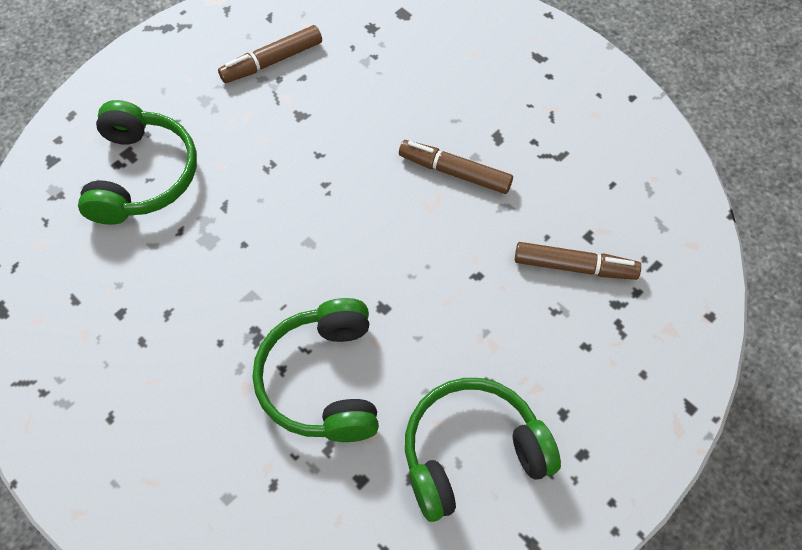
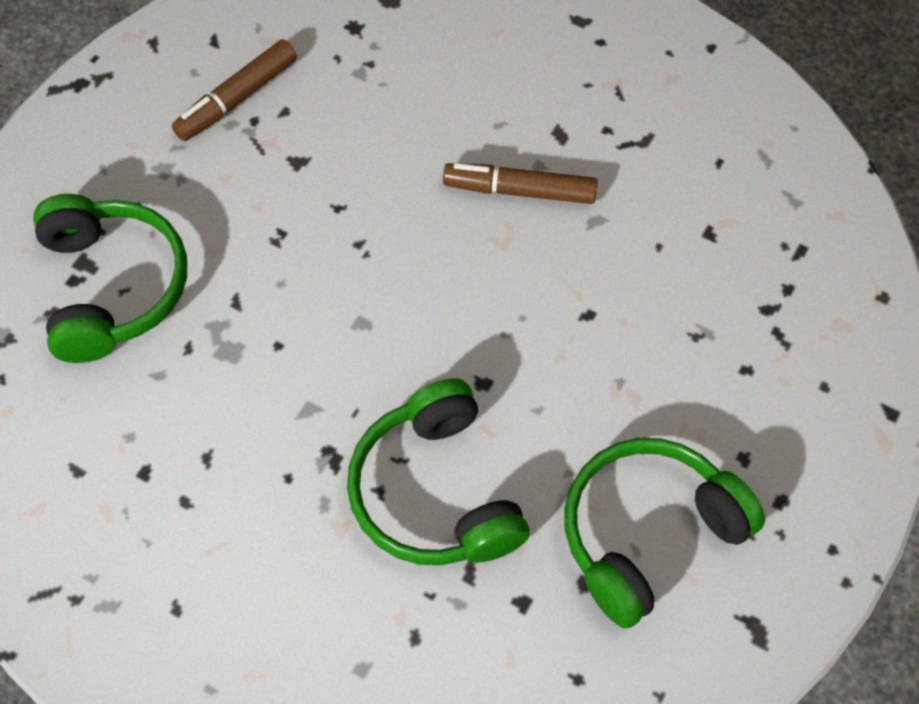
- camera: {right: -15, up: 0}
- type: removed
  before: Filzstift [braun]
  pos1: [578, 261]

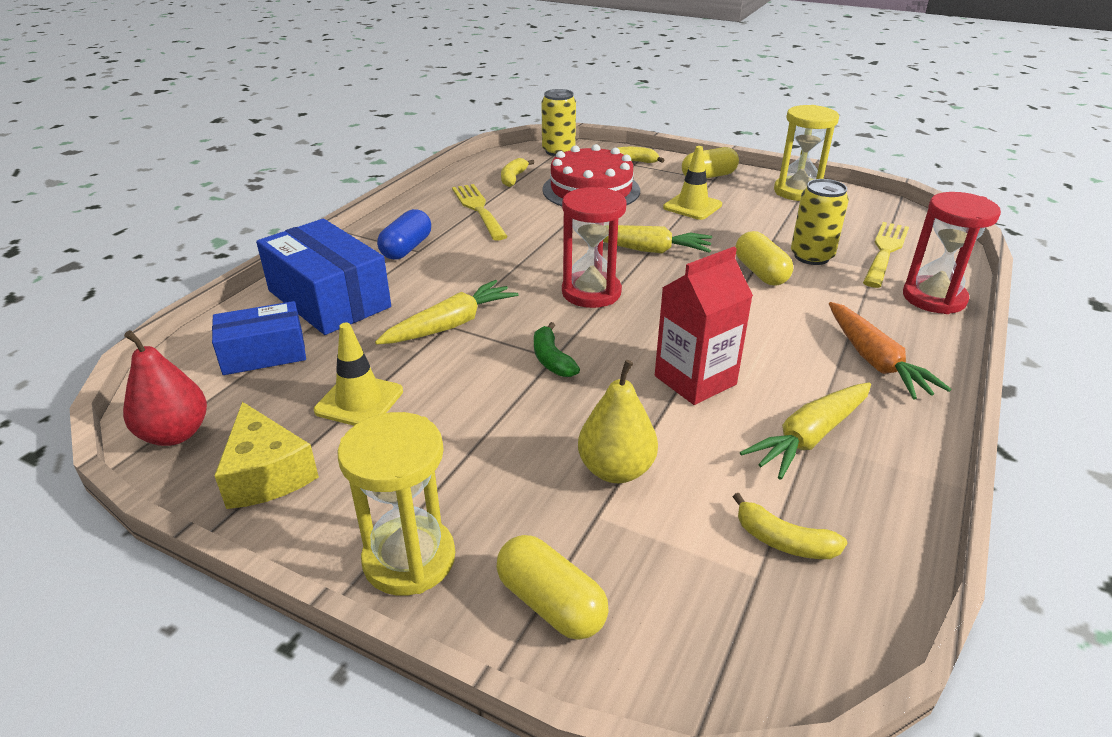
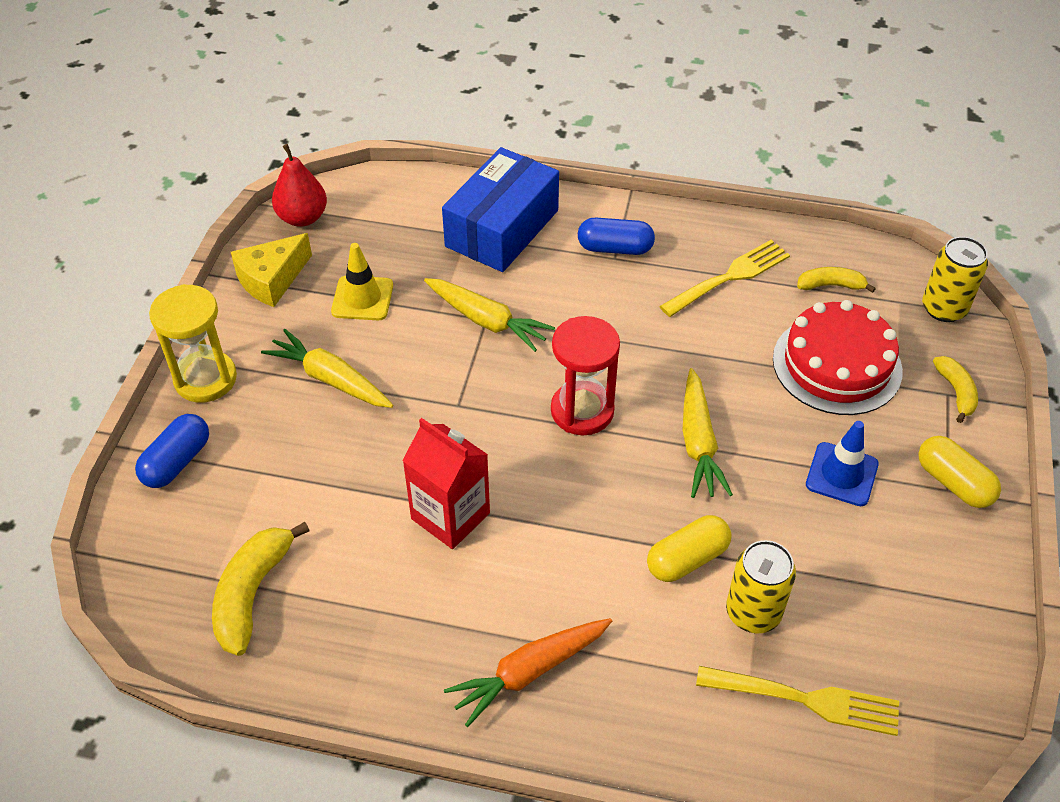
- camera: {right: 75, up: 15}
- type: removed
  before: Sanduhr [gelb]
  pos1: [806, 153]
- type: recoloured
  before: Leitkegel [gelb]
  after: Leitkegel [blau]
  pos1: [692, 183]
  pos2: [842, 463]
- type: removed
  before: Sanduhr [rot]
  pos1: [952, 253]
- type: removed
  before: Schachtel [blau]
  pos1: [259, 338]
- type: removed
  before: Banane [grün]
  pos1: [557, 349]
- type: removed
  before: Birne [gelb]
  pos1: [618, 421]
- type: moved
  before: Karotte [gelb]
  pos1: [805, 431]
  pos2: [327, 368]
- type: resized
  before: Banane [gelb]
  pos1: [790, 526]
  pos2: [261, 589]
  scale: 1.67
- type: recoloured
  before: Kapsel [gelb]
  after: Kapsel [blau]
  pos1: [552, 587]
  pos2: [172, 451]

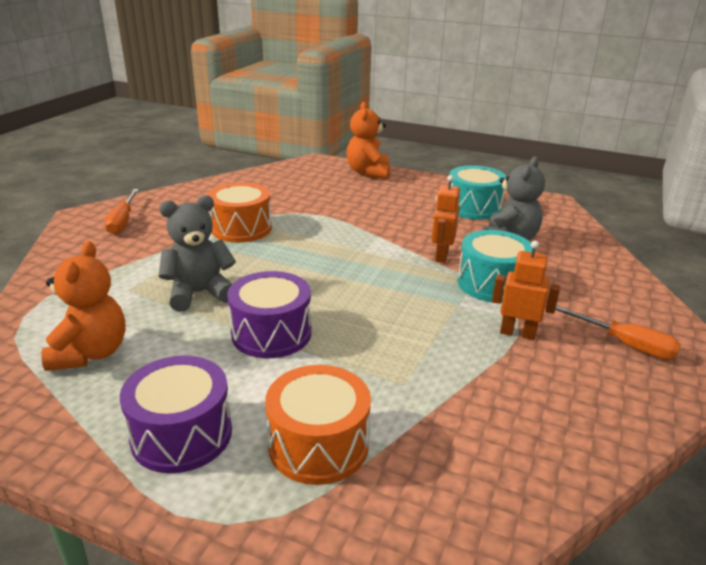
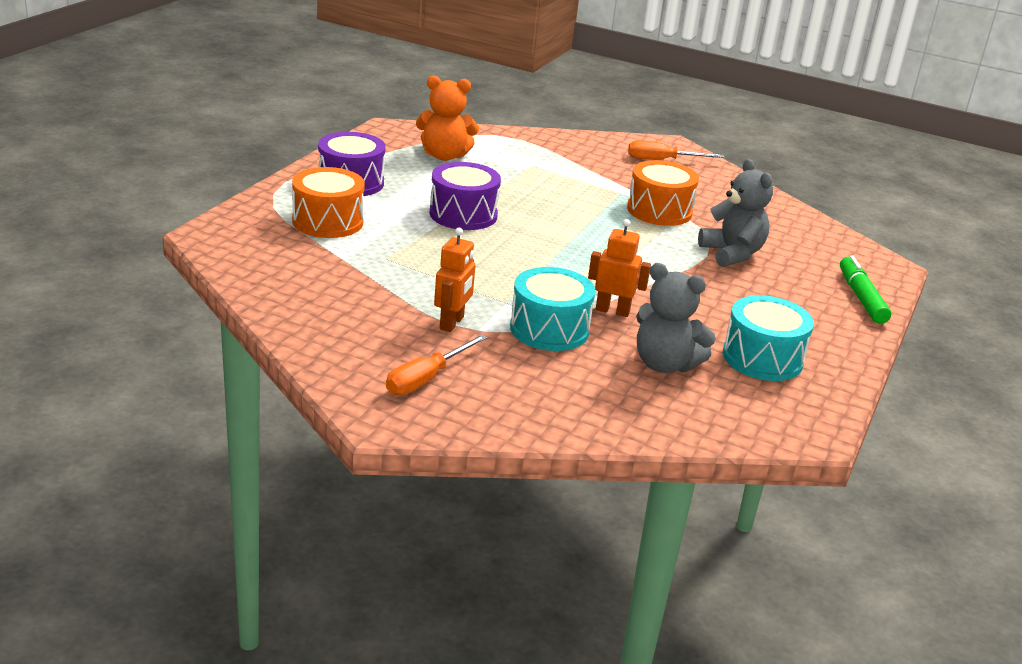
- camera: {right: 90, up: 0}
- type: replaced
  before: Teddybär [orange]
  after: Filzstift [grün]
  pos1: [368, 140]
  pos2: [865, 289]
- type: moved
  before: Teddybär [grau]
  pos1: [197, 253]
  pos2: [735, 213]

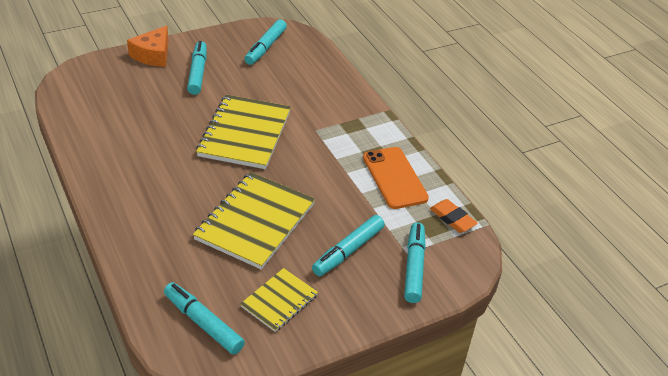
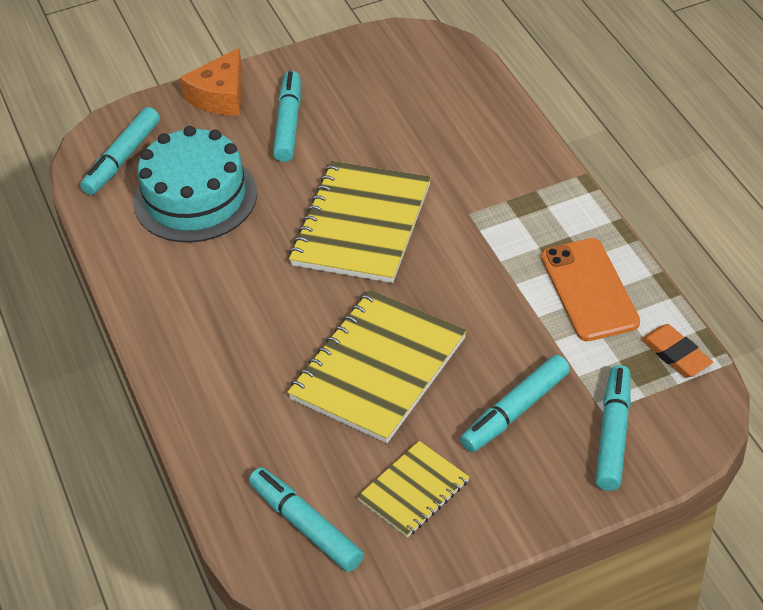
- camera: {right: 10, up: 5}
- type: moved
  before: Filzstift [türkis]
  pos1: [265, 42]
  pos2: [120, 151]
- type: added
  after: Kuchen [türkis]
  pos2: [195, 184]

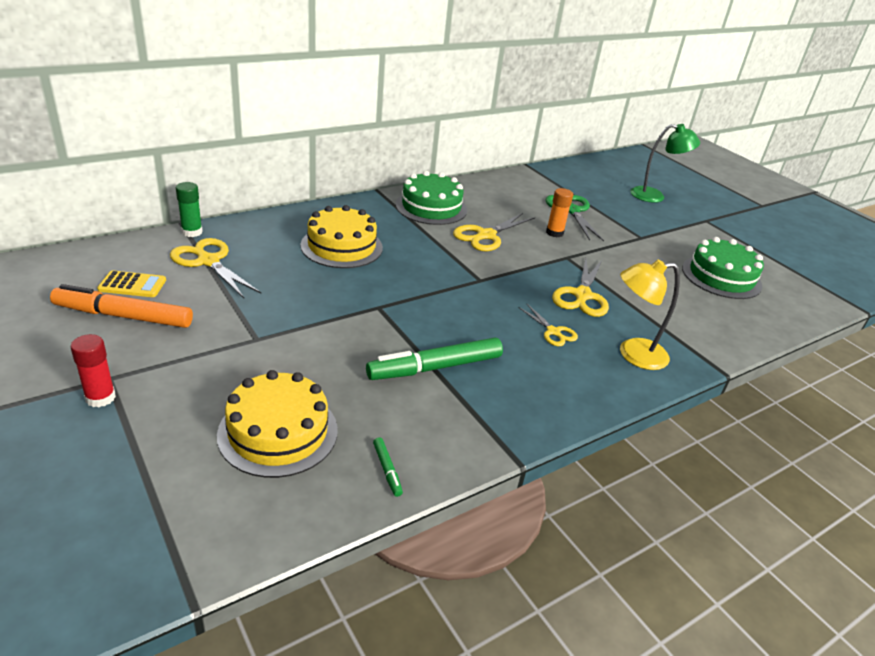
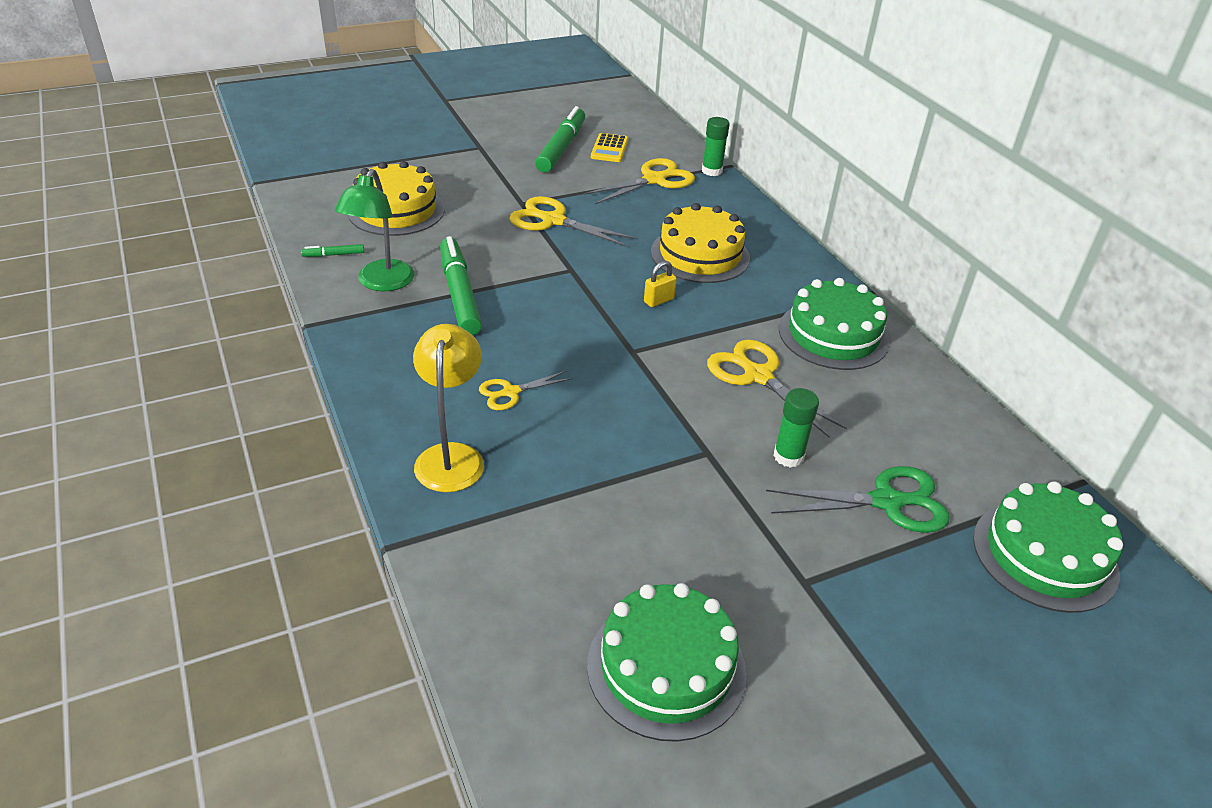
- camera: {right: 100, up: 5}
- type: moved
  before: Lampe [grün]
  pos1: [665, 163]
  pos2: [374, 230]
- type: recoloured
  before: Klebestift [orange]
  after: Klebestift [grün]
  pos1: [559, 212]
  pos2: [796, 428]
- type: moved
  before: Schere [gelb]
  pos1: [580, 287]
  pos2: [572, 221]
- type: recoloured
  before: Filzstift [orange]
  after: Filzstift [grün]
  pos1: [121, 306]
  pos2: [560, 139]
- type: removed
  before: Klebestift [rot]
  pos1: [93, 371]
- type: added
  after: Vorhängeschloss [gelb]
  pos2: [660, 284]
- type: added
  after: Kuchen [grün]
  pos2: [1048, 547]

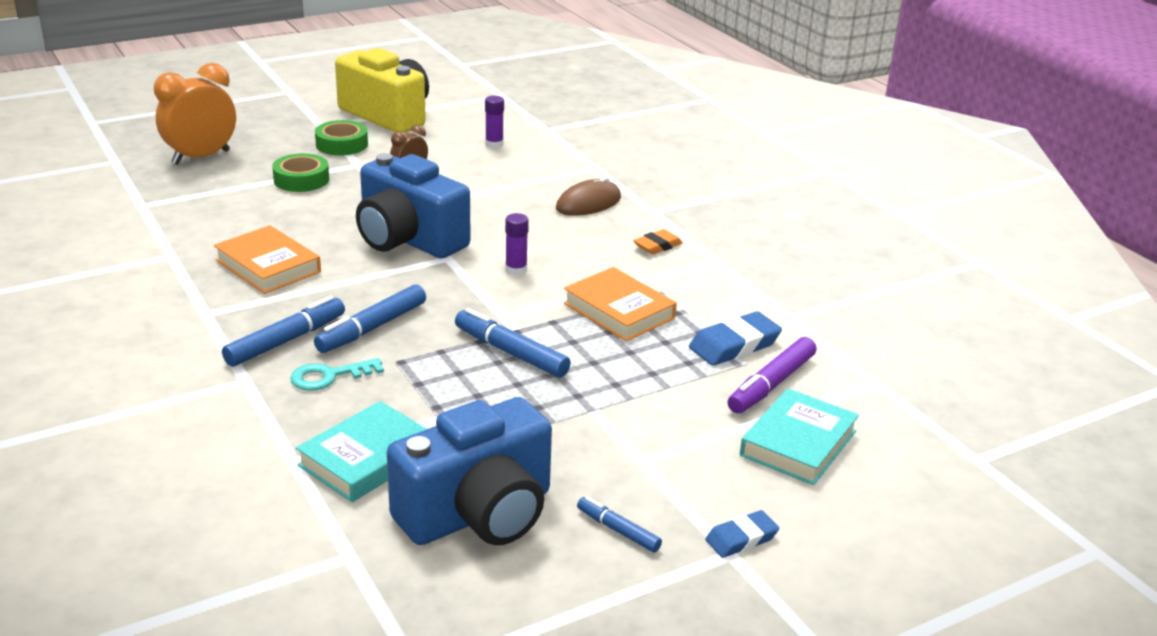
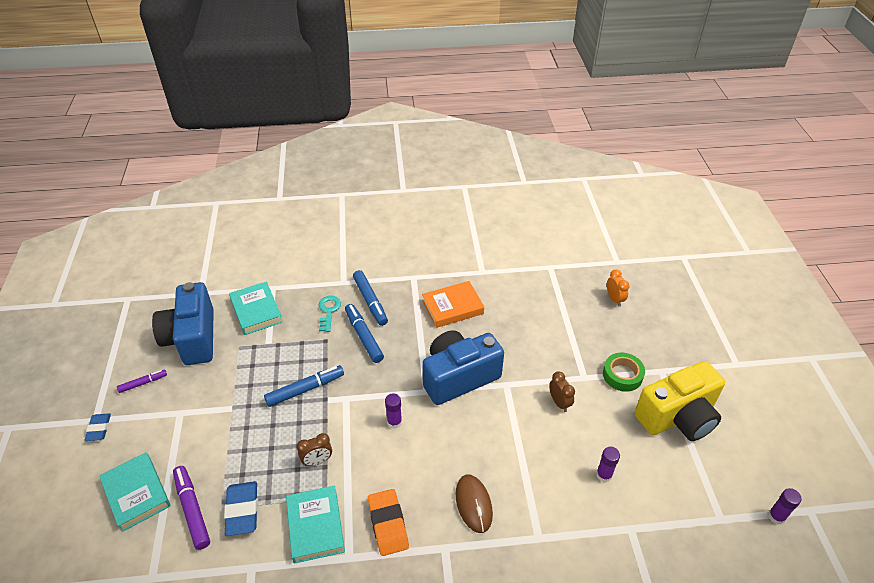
- camera: {right: 115, up: 15}
- type: resized
  before: Wecker [orange]
  pos1: [195, 114]
  pos2: [618, 288]
  scale: 0.52
- type: removed
  before: Klebeband [grün]
  pos1: [300, 172]
- type: resized
  before: Radiergummi [orange]
  pos1: [658, 242]
  pos2: [388, 522]
  scale: 1.58
- type: replaced
  before: Buch [orange]
  after: Wecker [braun]
  pos1: [620, 304]
  pos2: [314, 449]
- type: recoloured
  before: Filzstift [blau]
  after: Filzstift [lila]
  pos1: [619, 524]
  pos2: [142, 381]
- type: added
  after: Buch [türkis]
  pos2: [315, 525]
- type: added
  after: Klebestift [lila]
  pos2: [785, 506]

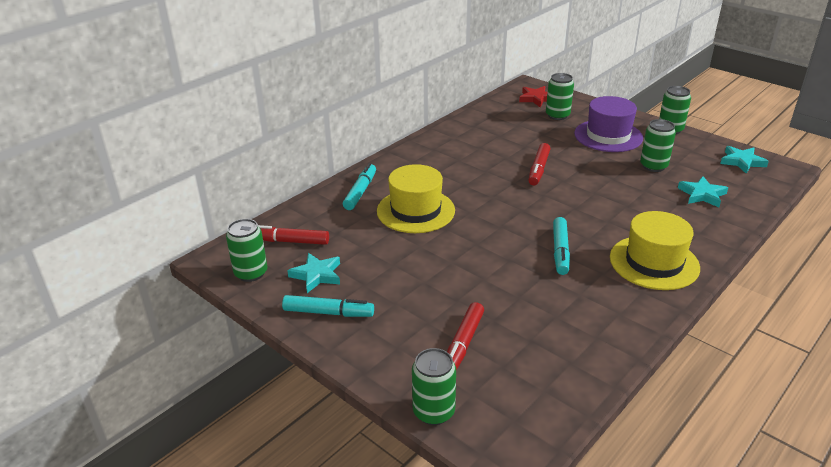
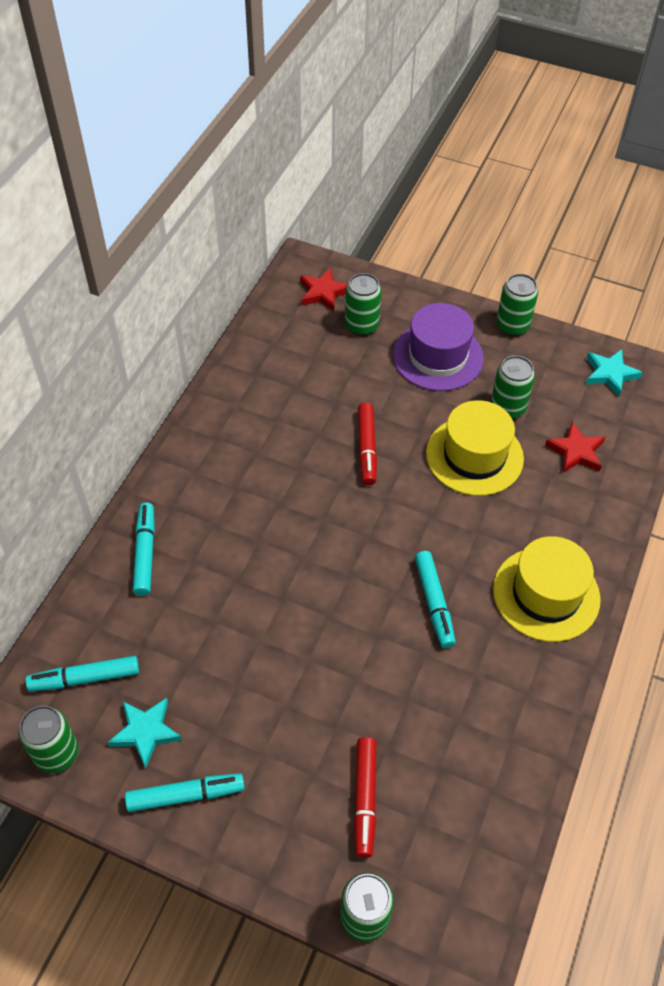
- camera: {right: -20, up: 20}
- type: moved
  before: Hut [gelb]
  pos1: [416, 198]
  pos2: [475, 448]
- type: recoloured
  before: Stern [türkis]
  after: Stern [rot]
  pos1: [703, 191]
  pos2: [575, 447]
- type: recoloured
  before: Filzstift [rot]
  after: Filzstift [türkis]
  pos1: [293, 235]
  pos2: [82, 673]

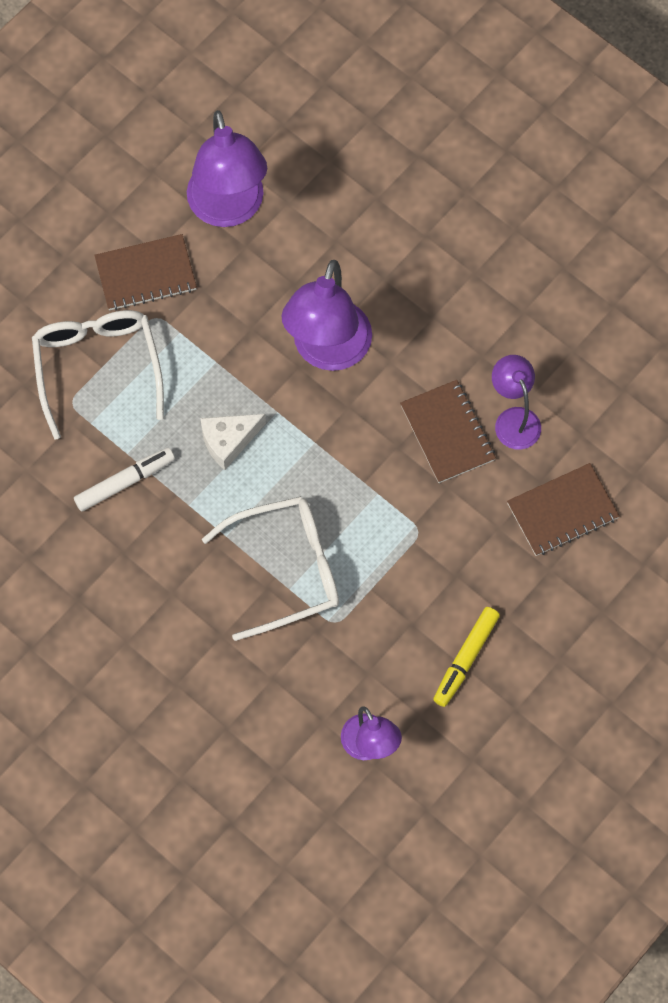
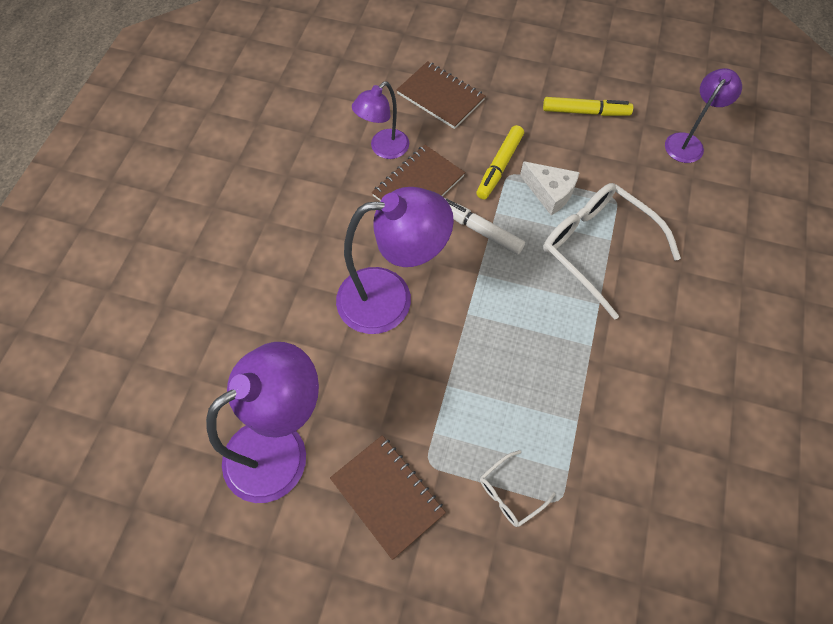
- camera: {right: -115, up: -5}
- type: resized
  before: Brille [weiß]
  pos1: [98, 375]
  pos2: [518, 488]
  scale: 0.47
- type: moved
  before: Käse [weiß]
  pos1: [233, 442]
  pos2: [550, 188]
- type: moved
  before: Filzstift [weiß]
  pos1: [124, 479]
  pos2: [485, 226]
- type: added
  after: Filzstift [gelb]
  pos2: [500, 162]

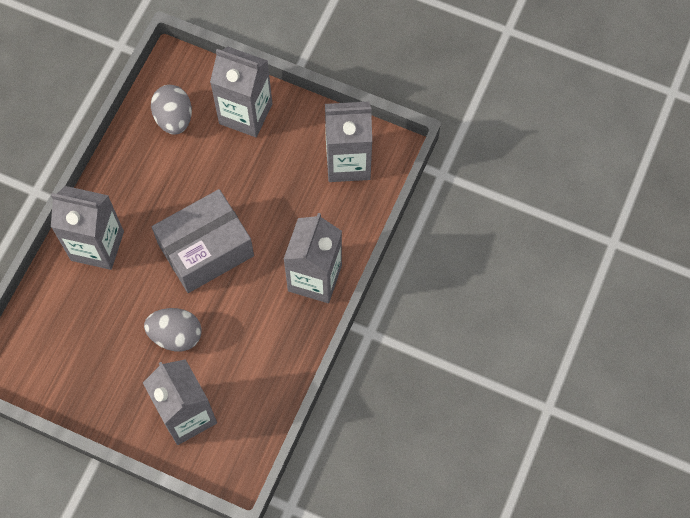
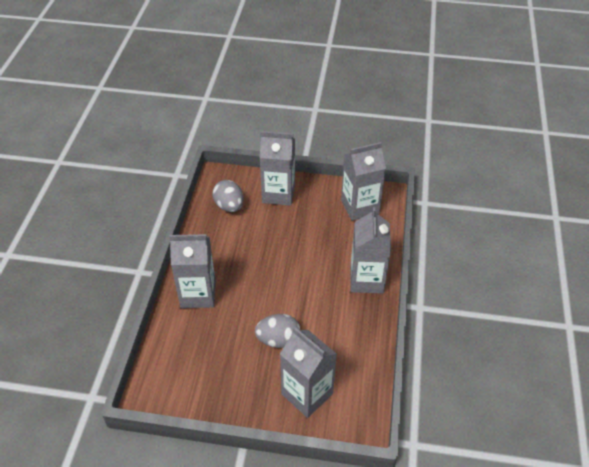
- camera: {right: -15, up: -20}
- type: removed
  before: Schachtel [grau]
  pos1: [203, 241]

